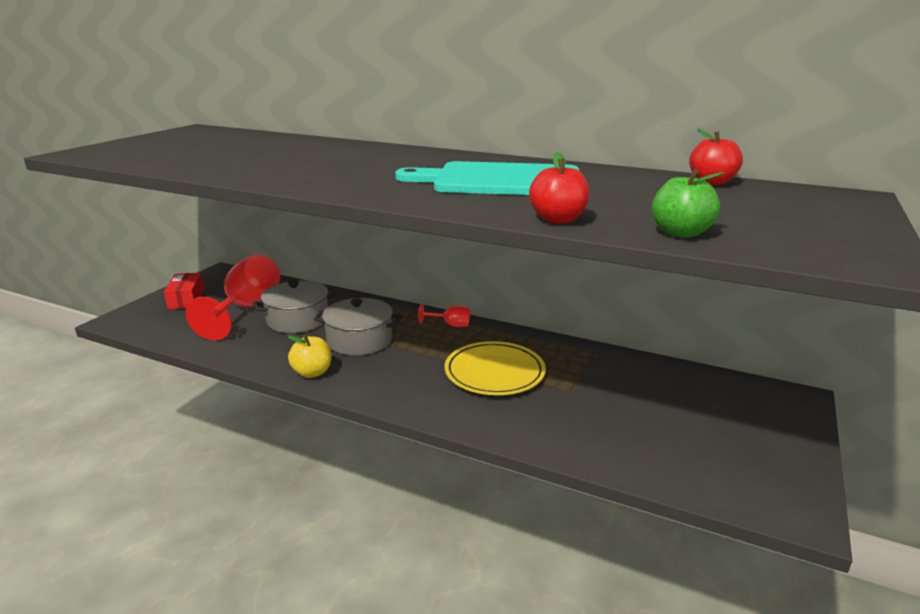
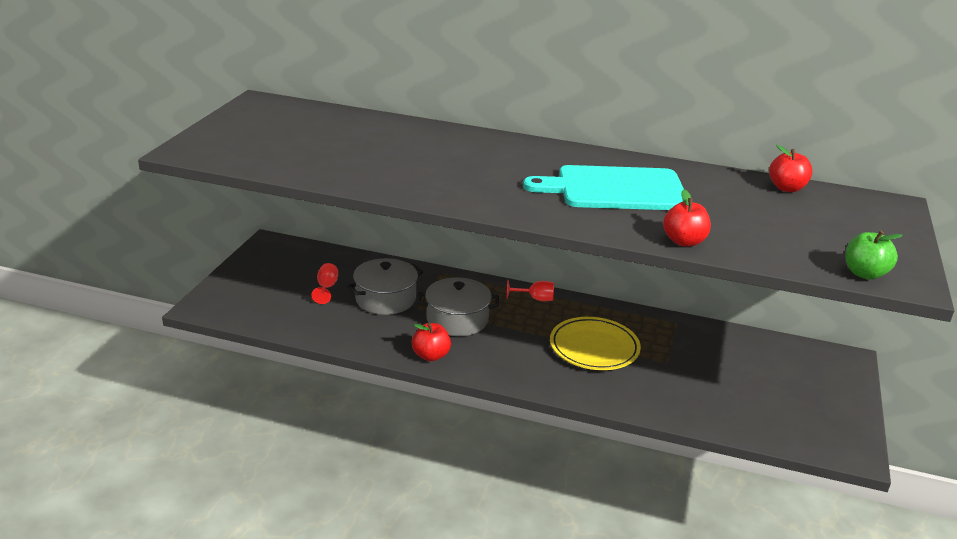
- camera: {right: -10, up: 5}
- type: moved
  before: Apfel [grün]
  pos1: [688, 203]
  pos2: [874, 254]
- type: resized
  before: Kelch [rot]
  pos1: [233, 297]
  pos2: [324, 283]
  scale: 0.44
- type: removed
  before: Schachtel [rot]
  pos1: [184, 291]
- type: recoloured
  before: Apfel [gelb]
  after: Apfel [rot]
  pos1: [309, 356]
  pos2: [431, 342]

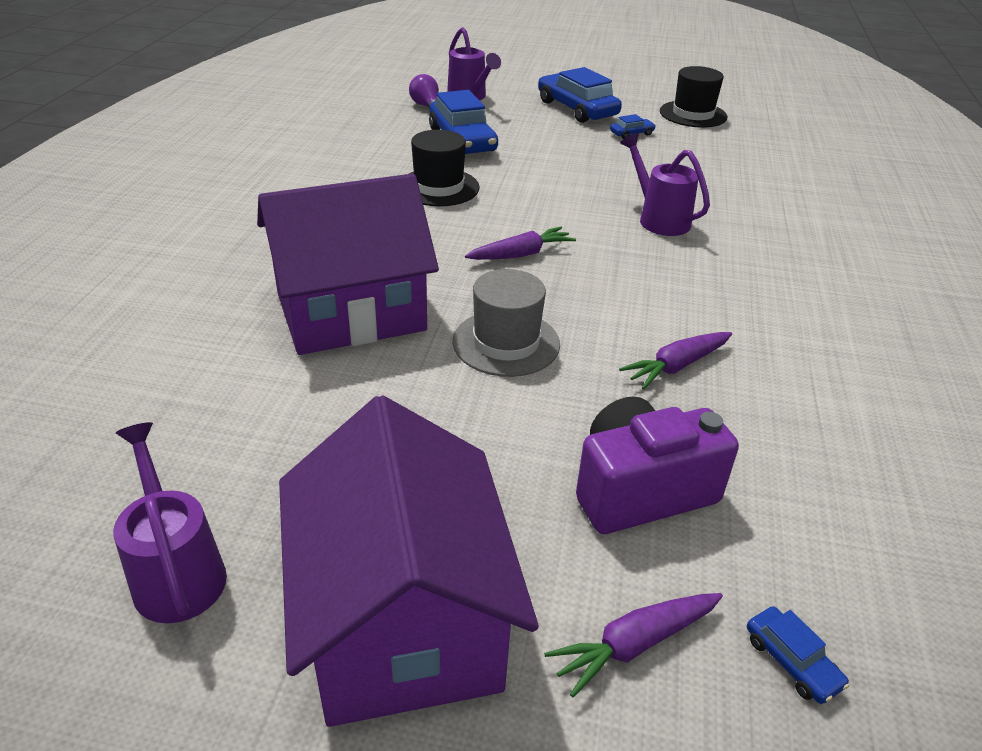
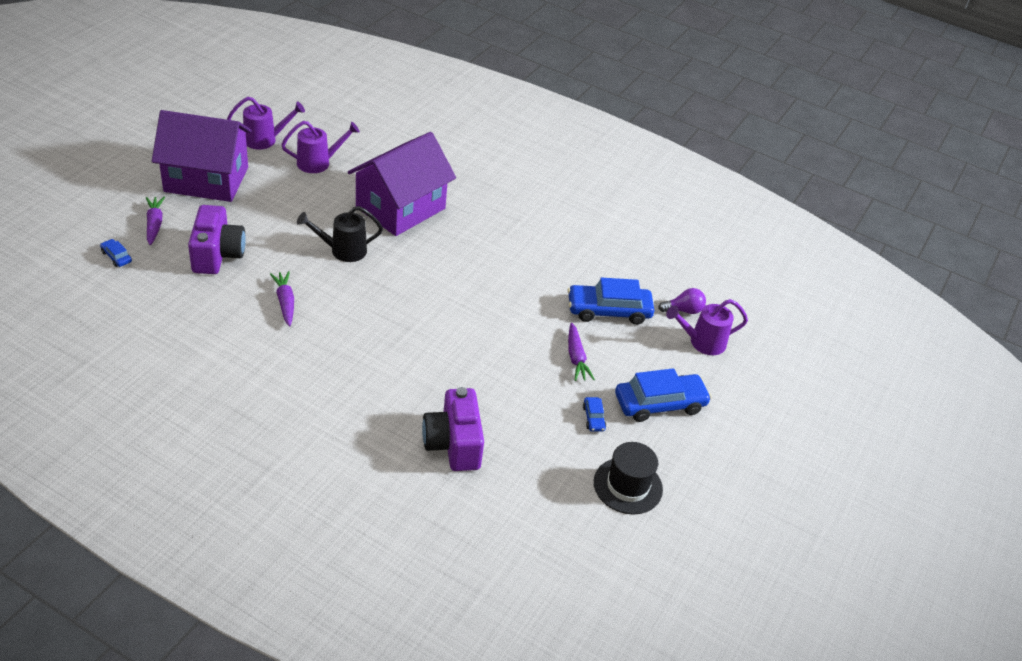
- camera: {right: 105, up: 5}
- type: removed
  before: Hut [schwarz]
  pos1: [444, 168]
- type: moved
  before: Gießkanne [lila]
  pos1: [665, 184]
  pos2: [320, 147]
- type: turned
  before: Haus [lila]
  pos1: [348, 264]
  pos2: [402, 184]
  turn: 45
- type: moved
  before: Karotte [lila]
  pos1: [520, 243]
  pos2: [581, 352]
- type: replaced
  before: Hut [grau]
  after: Gießkanne [schwarz]
  pos1: [506, 323]
  pos2: [340, 234]
- type: turned
  before: Auto [blau]
  pos1: [798, 655]
  pos2: [116, 253]
  turn: 60
- type: added
  after: Kamera [lila]
  pos2: [453, 429]

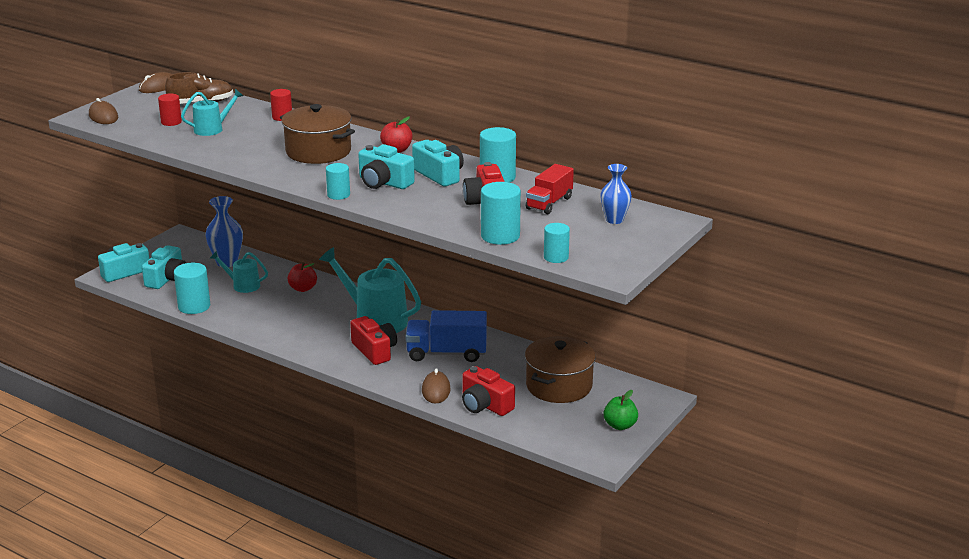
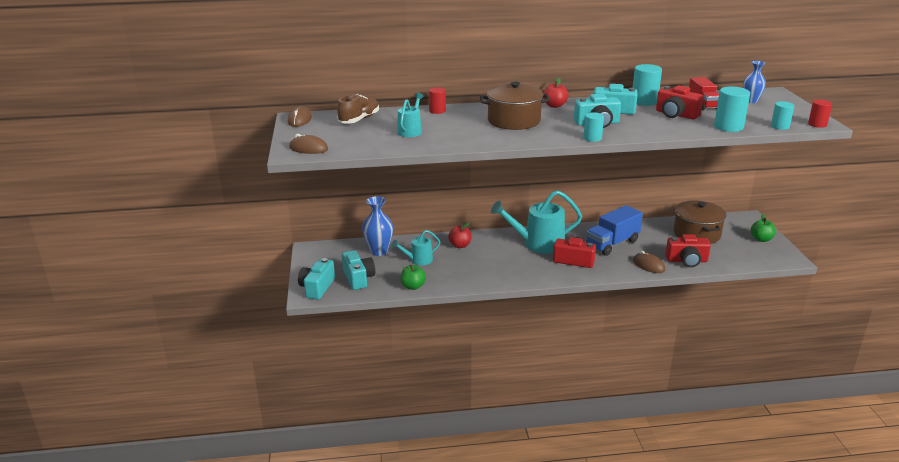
- camera: {right: -40, up: 0}
- type: moved
  before: Vollzylinder [rot]
  pos1: [170, 110]
  pos2: [820, 114]
- type: replaced
  before: Vollzylinder [türkis]
  after: Apfel [grün]
  pos1: [192, 288]
  pos2: [413, 277]

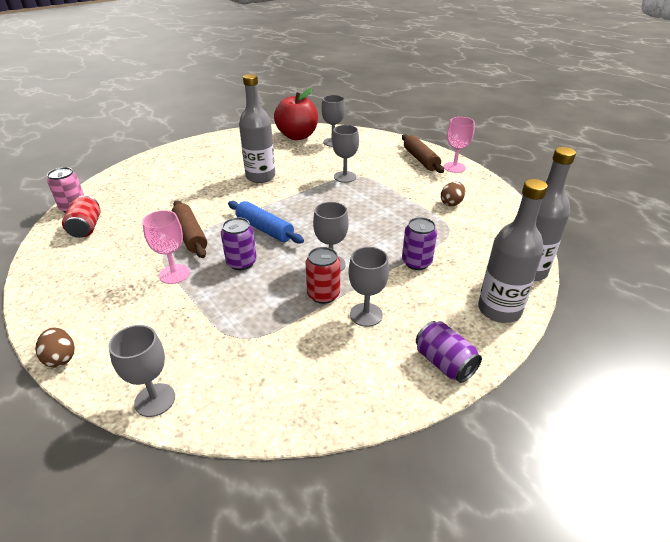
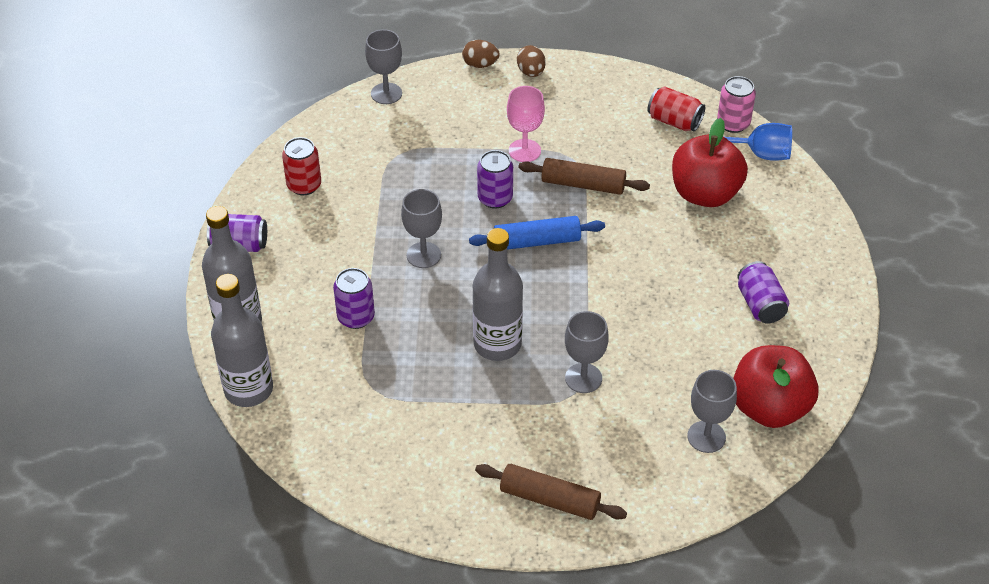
- camera: {right: 130, up: 10}
- type: moved
  before: Flasche [grau]
  pos1: [257, 128]
  pos2: [498, 294]
- type: removed
  before: Kelch [rosa]
  pos1: [459, 145]
- type: moved
  before: Ei [braun]
  pos1: [453, 194]
  pos2: [531, 61]
- type: moved
  before: Dose [rot]
  pos1: [323, 275]
  pos2: [301, 166]
- type: removed
  before: Kelch [grau]
  pos1: [369, 287]
- type: added
  after: Apfel [rot]
  pos2: [710, 162]
- type: added
  after: Kelch [blau]
  pos2: [758, 142]
- type: added
  after: Dose [lila]
  pos2: [763, 292]

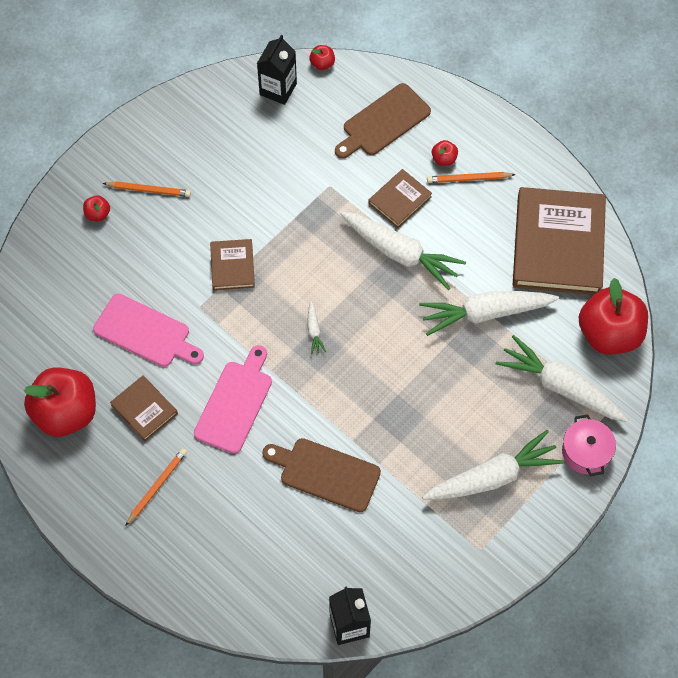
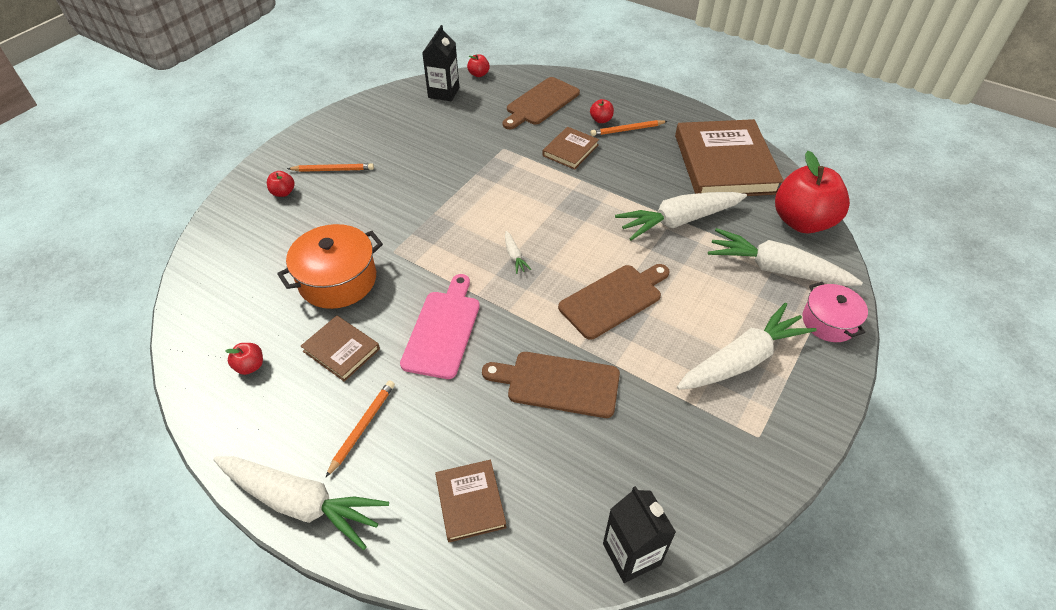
- camera: {right: -10, up: -15}
- type: moved
  before: Karotte [weiß]
  pos1: [403, 250]
  pos2: [301, 503]
- type: moved
  before: Buch [braun]
  pos1: [232, 264]
  pos2: [471, 501]
- type: replaced
  before: Schneidebrett [rosa]
  after: Kochtopf [orange]
  pos1: [148, 330]
  pos2: [330, 266]
- type: resized
  before: Apfel [rot]
  pos1: [60, 402]
  pos2: [244, 359]
  scale: 0.41
- type: added
  after: Schneidebrett [braun]
  pos2: [614, 302]

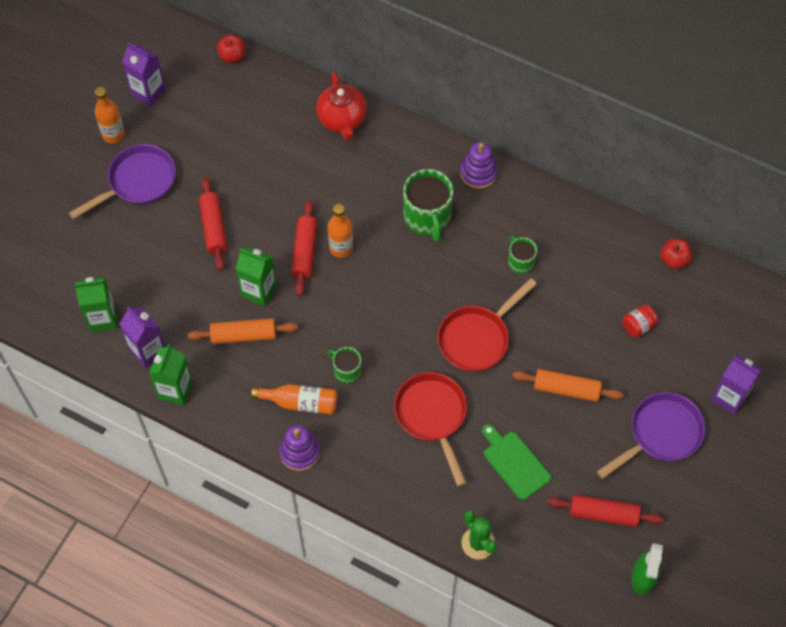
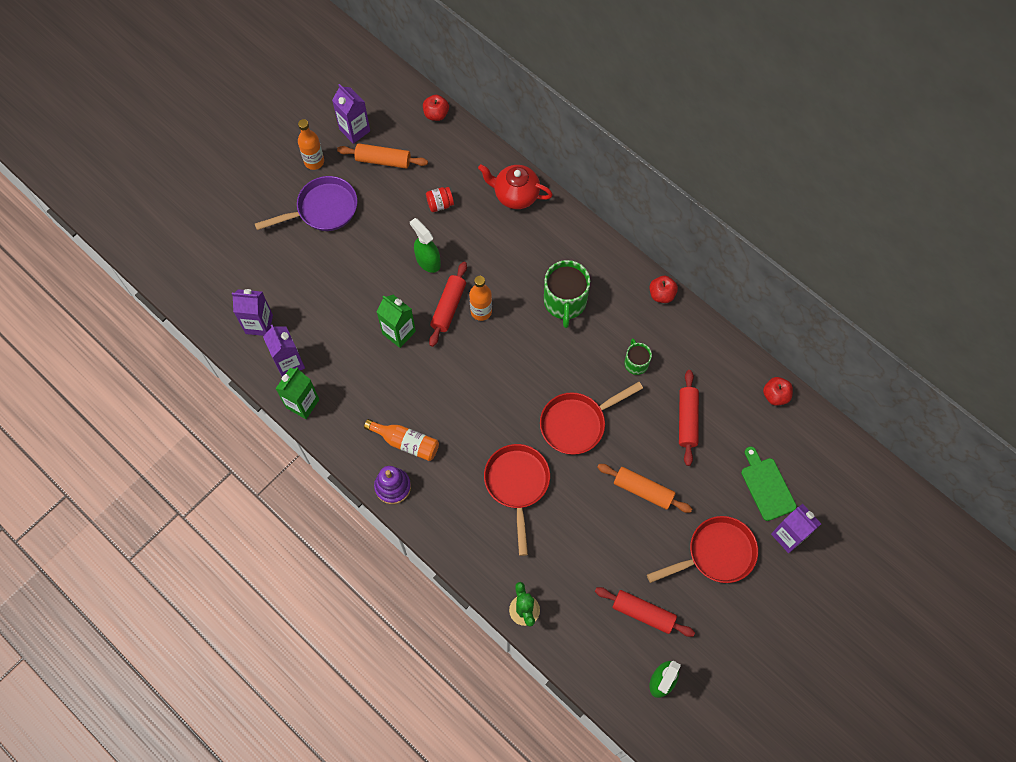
- camera: {right: 15, up: 5}
- type: turned
  before: Teekanne [rot]
  pos1: [341, 106]
  pos2: [515, 186]
  turn: 105
- type: removed
  before: Stapelspielzeug [lila]
  pos1: [479, 165]
- type: moved
  before: Nudelholz [rot]
  pos1: [213, 223]
  pos2: [689, 418]
- type: recoloured
  before: Getränkekarton [grün]
  after: Getränkekarton [lila]
  pos1: [95, 304]
  pos2: [252, 312]
- type: moved
  before: Einmachglas [rot]
  pos1: [640, 321]
  pos2: [440, 199]
- type: moved
  before: Nudelholz [orange]
  pos1: [243, 331]
  pos2: [382, 156]
- type: removed
  before: Tasse [grün]
  pos1: [345, 365]
- type: recoloured
  before: Pfanne [lila]
  after: Pfanne [rot]
  pos1: [651, 435]
  pos2: [702, 549]
- type: moved
  before: Schneidebrett [grün]
  pos1: [516, 462]
  pos2: [769, 483]
- type: added
  after: Sprühflasche [grün]
  pos2: [425, 245]
- type: added
  after: Apfel [rot]
  pos2: [664, 289]

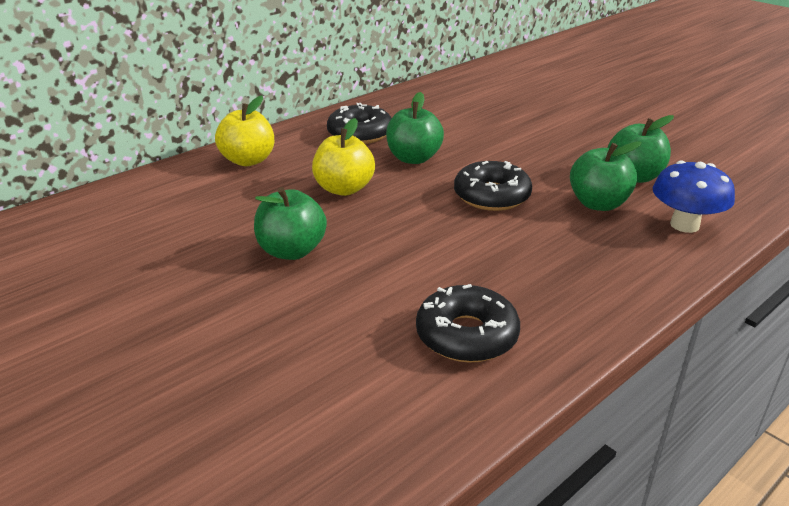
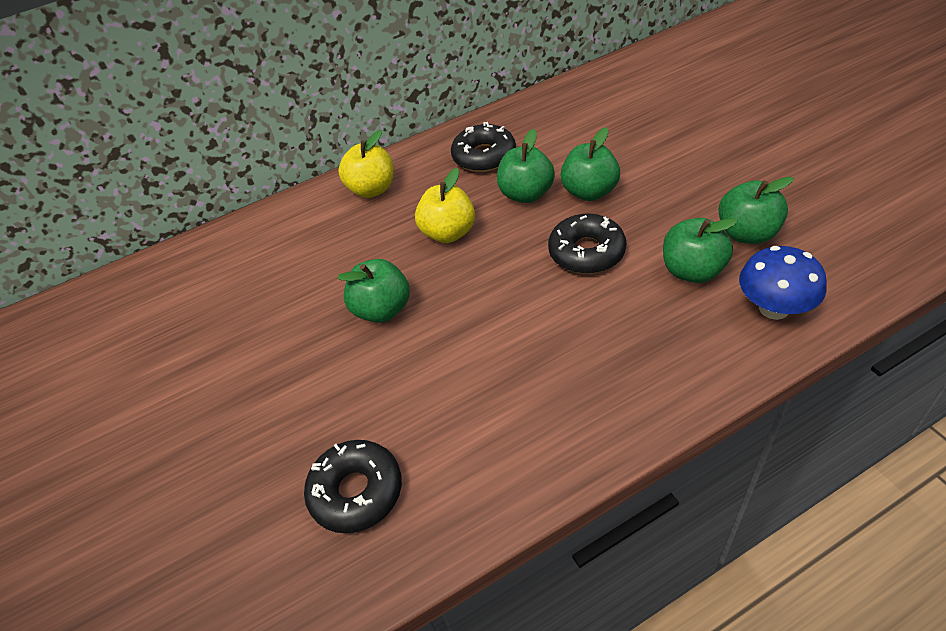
- camera: {right: 20, up: 15}
- type: moved
  before: Donut [schwarz]
  pos1: [468, 323]
  pos2: [353, 486]
- type: added
  after: Apfel [grün]
  pos2: [590, 164]

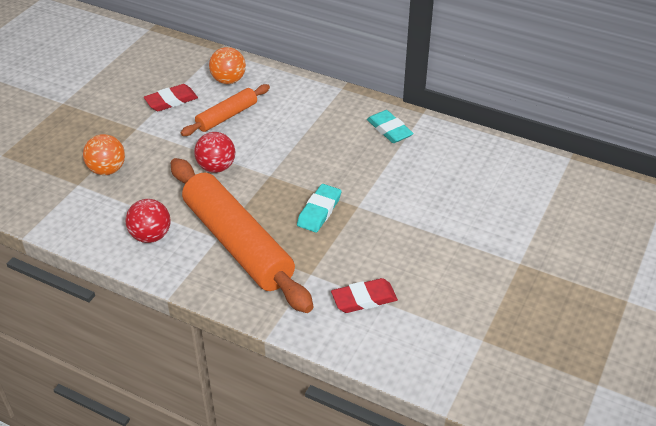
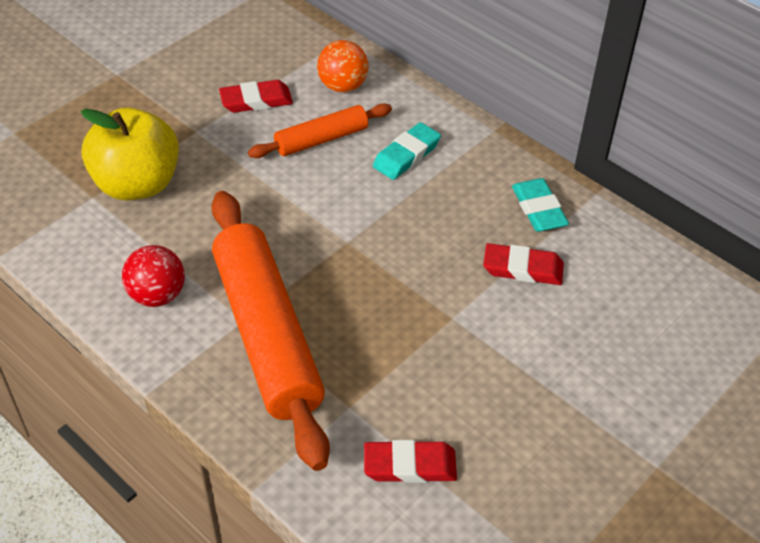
- camera: {right: 15, up: 5}
- type: removed
  before: Ball [rot]
  pos1: [214, 152]
- type: replaced
  before: Ball [orange]
  after: Apfel [gelb]
  pos1: [104, 154]
  pos2: [130, 154]
- type: moved
  before: Radiergummi [türkis]
  pos1: [319, 208]
  pos2: [407, 151]
- type: added
  after: Radiergummi [rot]
  pos2: [523, 264]

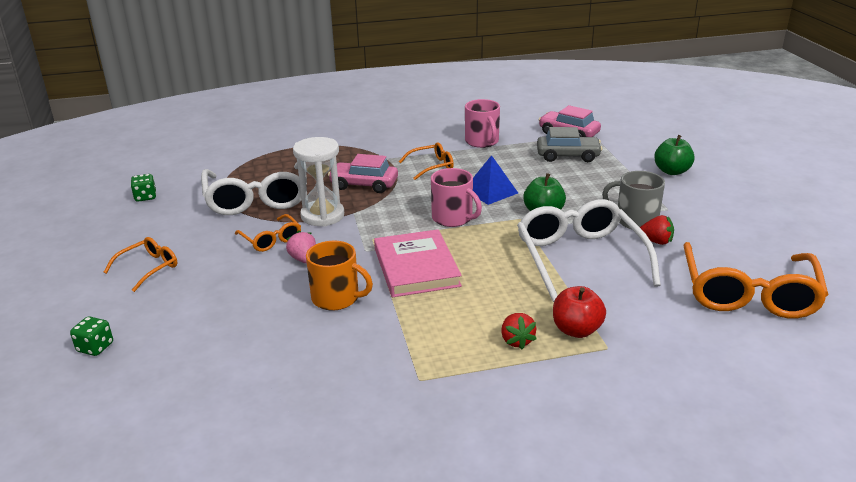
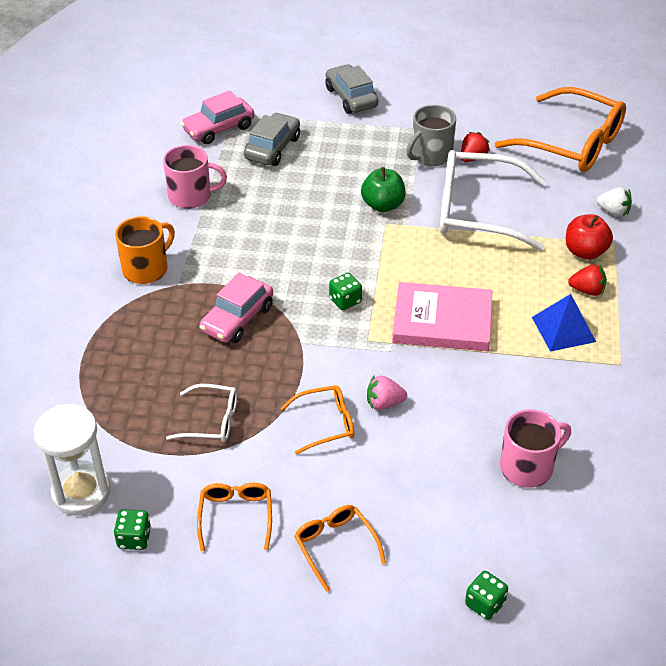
- camera: {right: -70, up: 15}
- type: replaced
  before: Apfel [grün]
  after: Auto [grau]
  pos1: [674, 155]
  pos2: [351, 89]
- type: moved
  before: Sanduhr [weiß]
  pos1: [318, 182]
  pos2: [72, 459]
- type: moved
  before: Brille [orange]
  pos1: [426, 161]
  pos2: [234, 517]
- type: moved
  before: Pyramide [blau]
  pos1: [495, 180]
  pos2: [564, 323]
- type: resized
  before: Brille [weiß]
  pos1: [254, 189]
  pos2: [201, 413]
  scale: 0.5
- type: moved
  before: Tasse [rosa]
  pos1: [456, 197]
  pos2: [535, 448]
- type: moved
  before: Tasse [orange]
  pos1: [339, 275]
  pos2: [145, 250]
- type: added
  after: Erdbeere [weiß]
  pos2: [614, 202]
- type: added
  after: Spielwürfel [grün]
  pos2: [345, 291]

